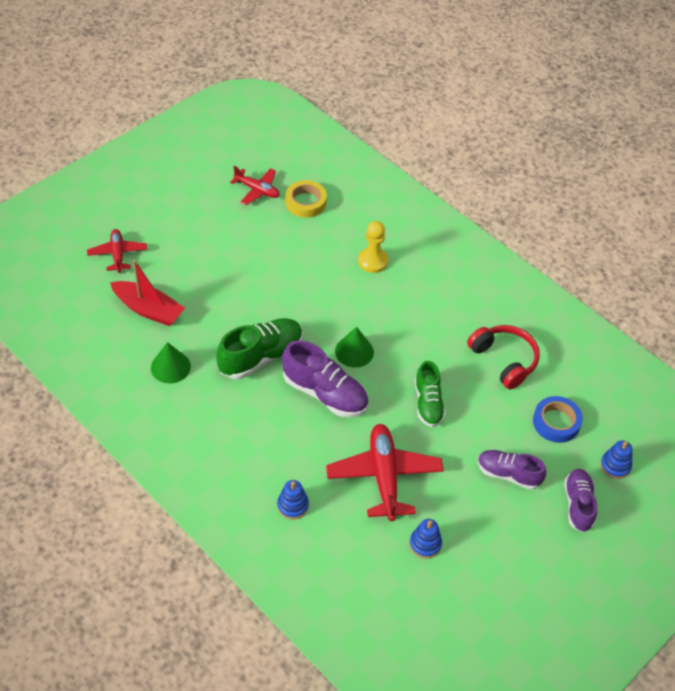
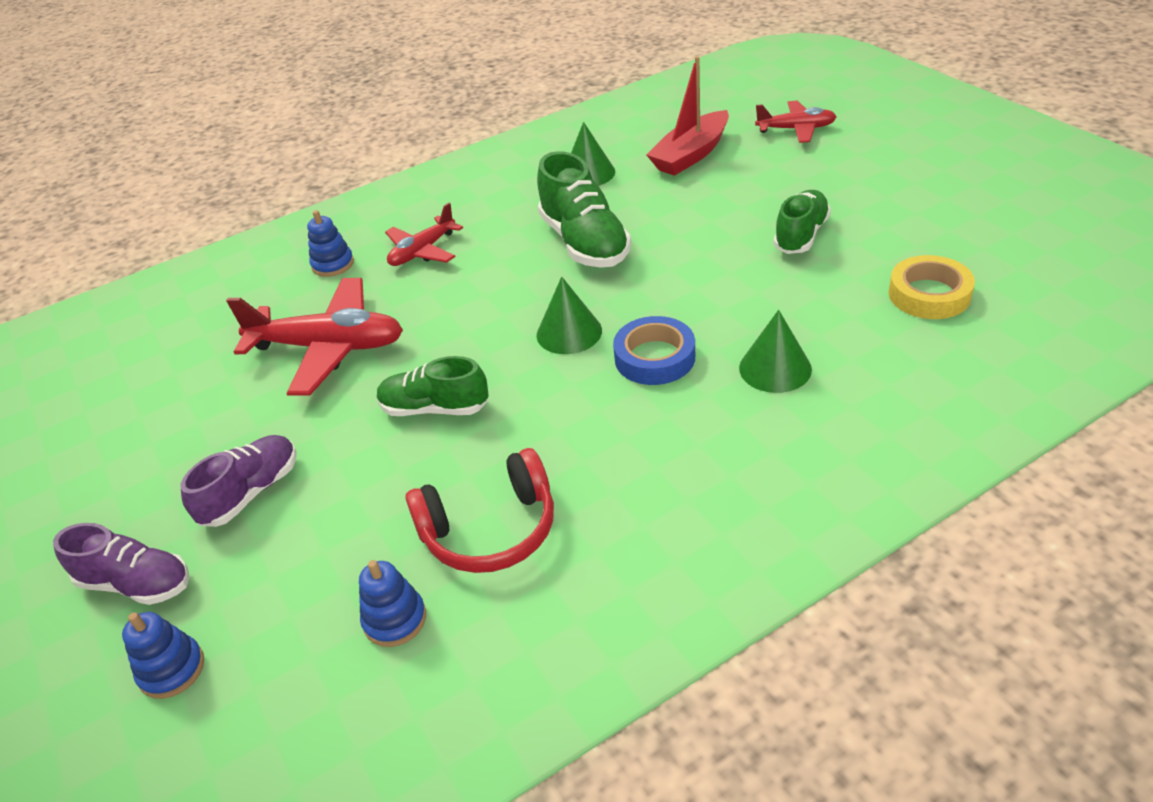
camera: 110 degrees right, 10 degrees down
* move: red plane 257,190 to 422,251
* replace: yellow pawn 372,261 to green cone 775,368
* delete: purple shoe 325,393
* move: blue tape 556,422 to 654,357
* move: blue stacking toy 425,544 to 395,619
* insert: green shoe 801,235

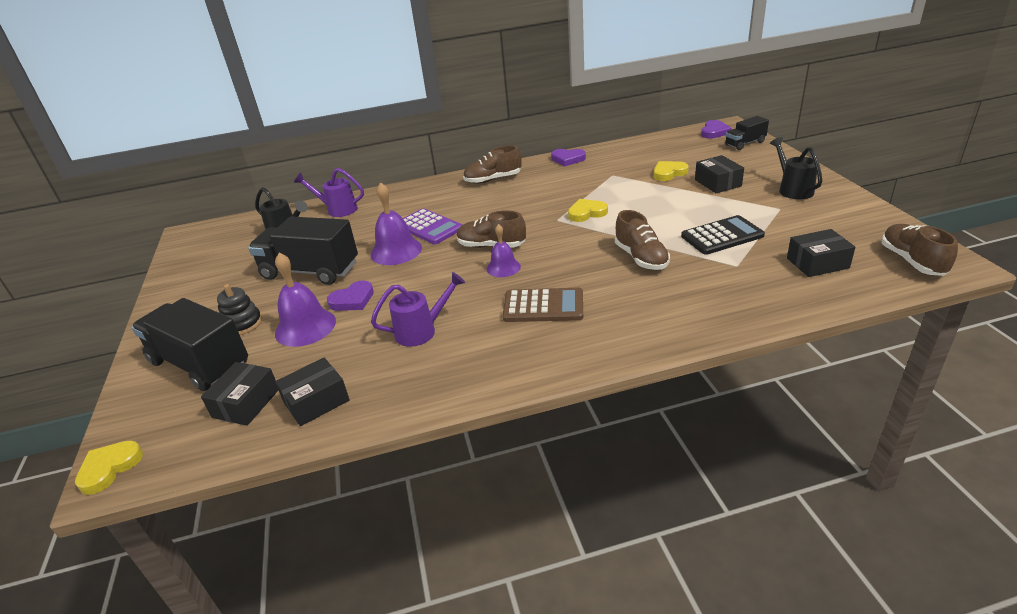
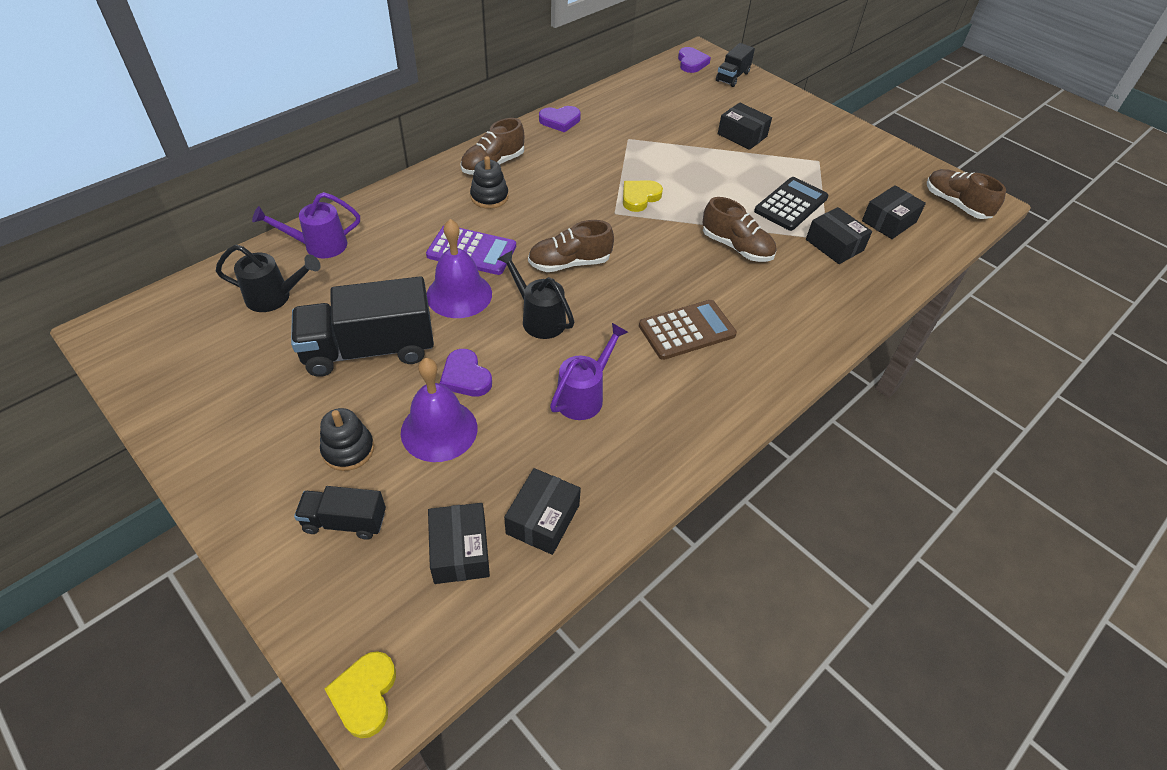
camera: 35 degrees left, 15 degrees up
* move: black watering can 793,189 to 539,318
* delete: yellow heart 669,173
* delete: purple bell 503,267
* rotate: purple heart 352,300 = 465,377 120 degrees clockwise
* resize: black truck 200,364 = 345,522 x0.52
* insert: black stacking toy 489,197
* insert: black box 834,245

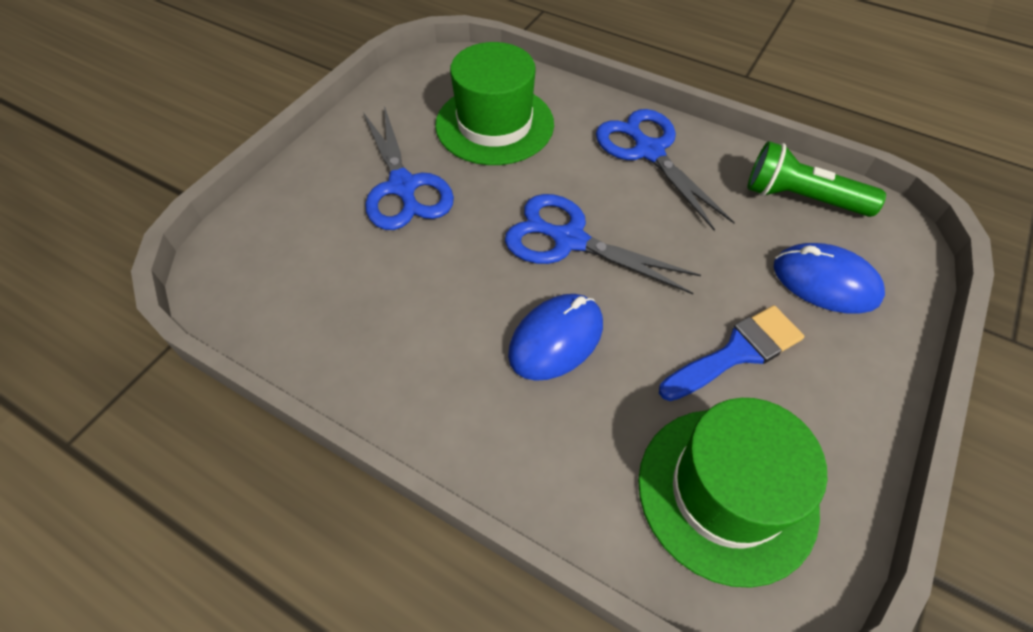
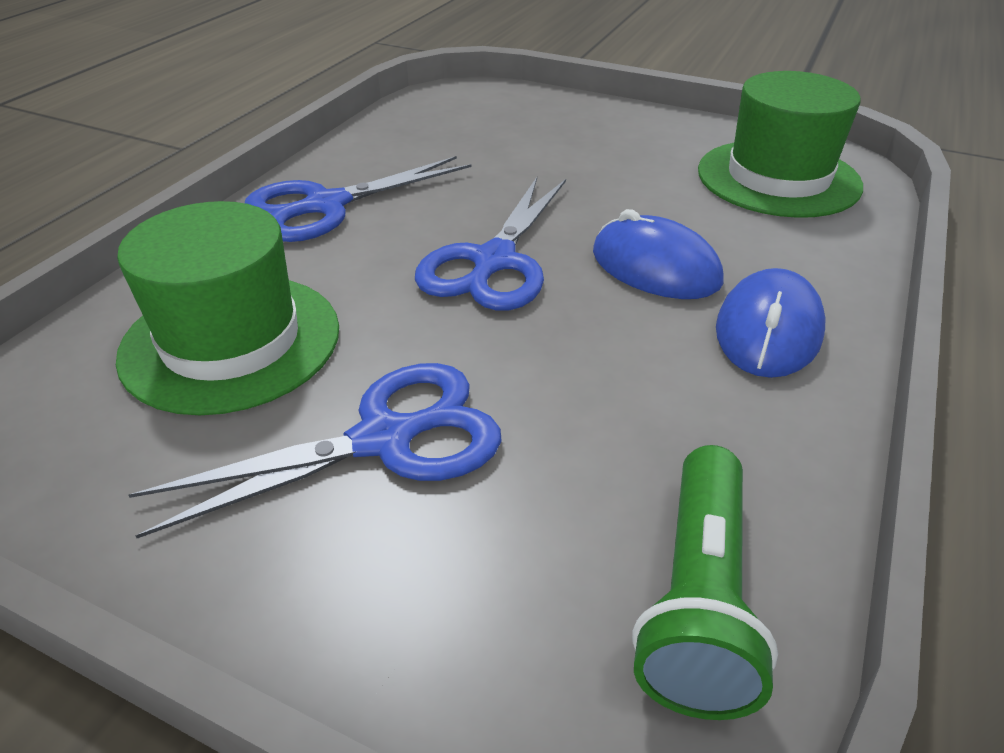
camera: 95 degrees left, 15 degrees down
* move: green flashlight 800,198 to 697,600
* move: blue mouse 825,282 to 768,330
* delete: blue brush 737,352

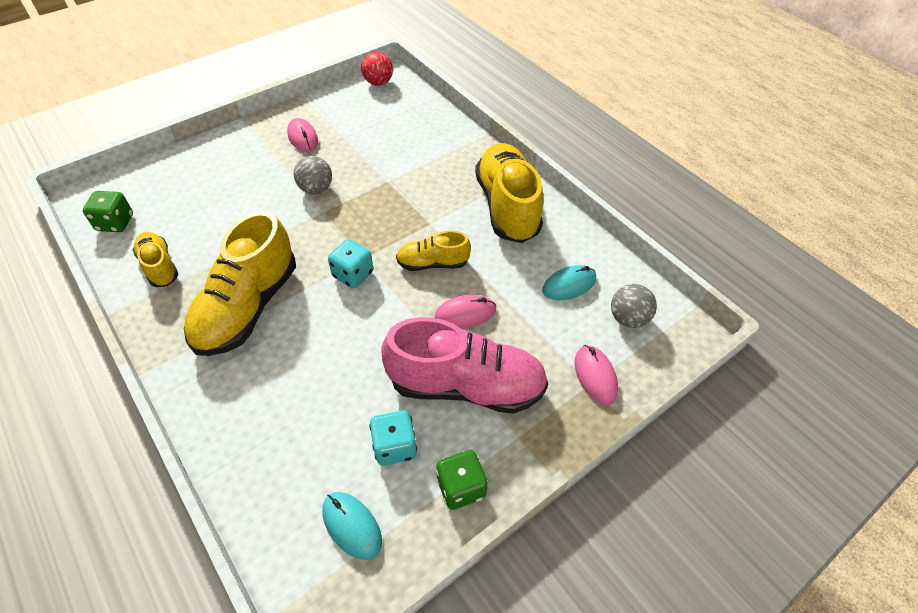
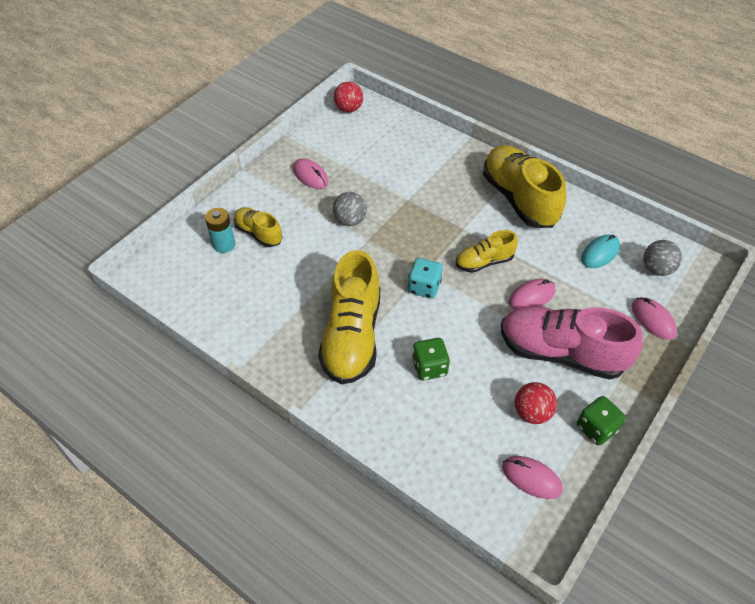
camera: 15 degrees left, 0 degrees up
* move: green dice 115,223 to 429,367
* move: yellow shoe 159,266 to 258,233
* rotate: pink shoe 466,385 = 561,353 150 degrees counterclockwise
* replace: turquoise dice 395,446 to red ball 532,412
* recolor: turquoise mouse 352,526 to pink mouse 531,478
* insert: turquoise battery 224,244

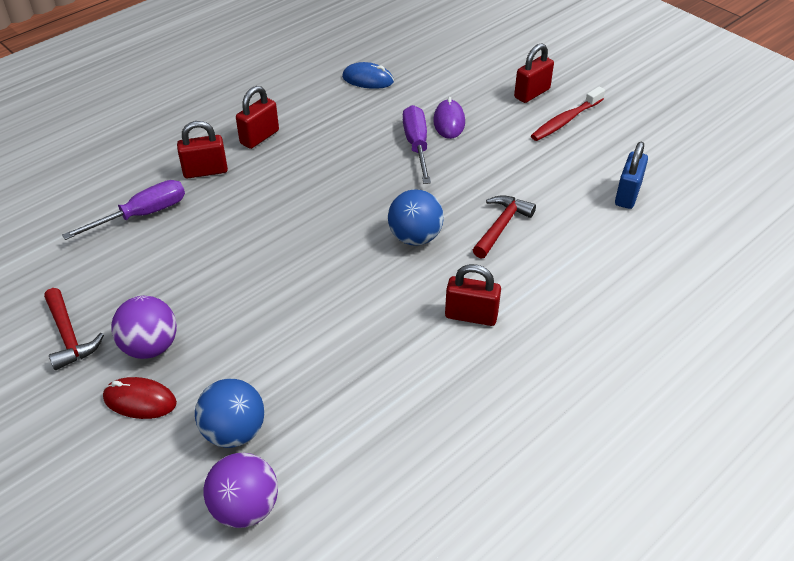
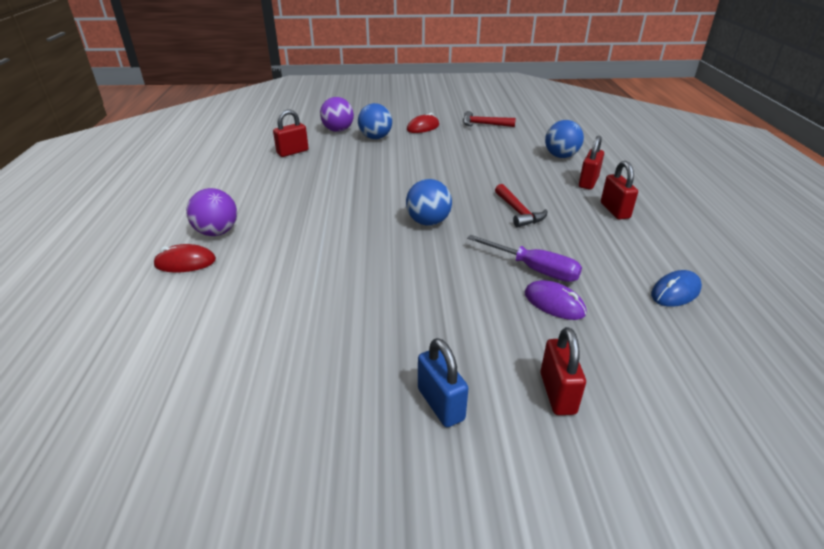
camera: 130 degrees right, 10 degrees down
* delete: red toothbrush 565,120
* move: blue padlock 627,195 to 440,404
* replace: purple screwdriver 142,215 to blue ball 561,156
* move: red hammer 501,226 to 518,212
* move: red padlock 471,316 to 292,152
* move: purple ball 150,347 to 217,232
* insert: red mouse 185,262

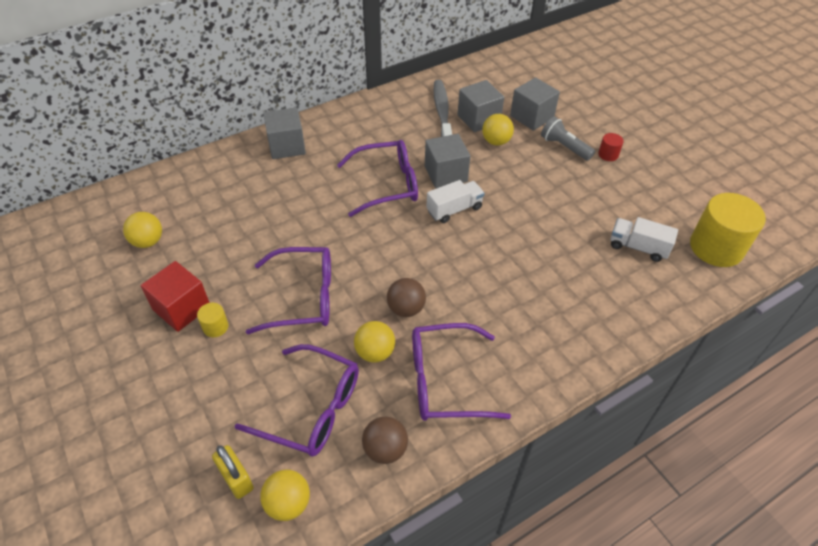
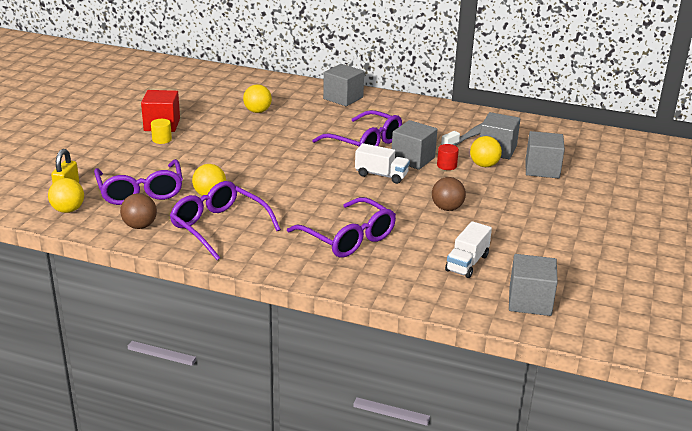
camera: 50 degrees right, 20 degrees down
* delete: grey flashlight 564,147
* move: red cylinder 608,154 to 446,165
* replace: yellow cylinder 716,247 to grey cube 530,301
* move: yellow ball 148,241 to 257,111
* rotate: white truck 638,247 = 467,263 135 degrees counterclockwise
* move: purple glasses 303,297 to 348,238
* move: brown ball 406,309 to 447,208

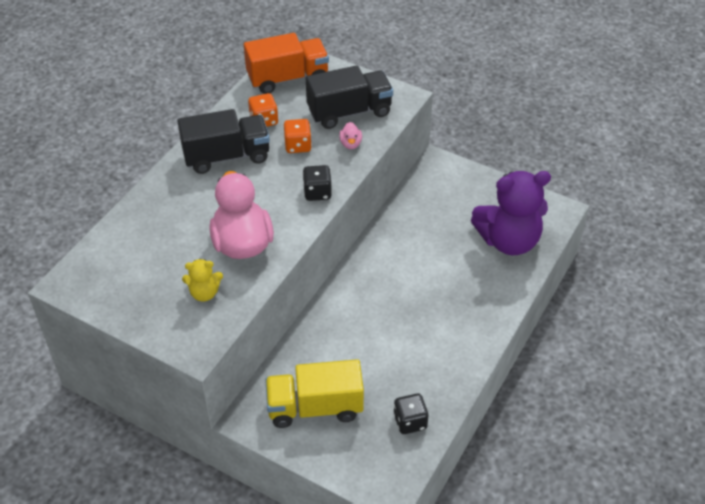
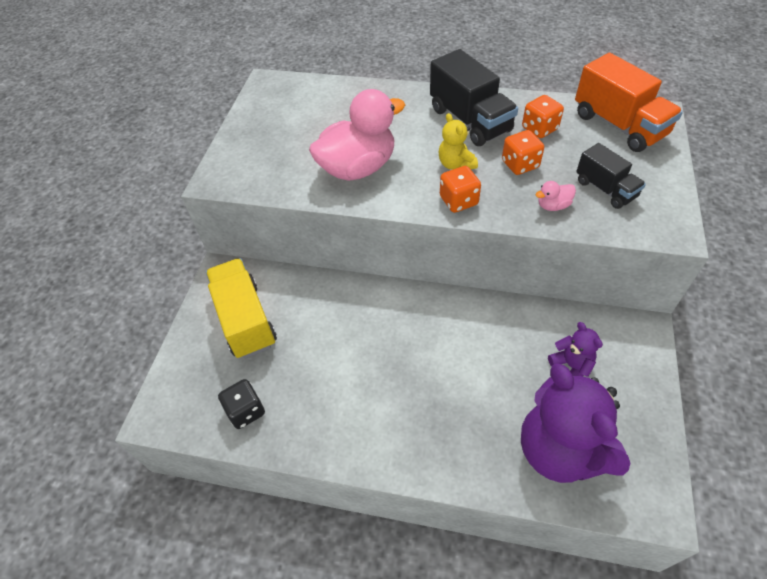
camera: 75 degrees right, 5 degrees up
* resize: black truck 349,112 = 605,189 x0.60
* recolor: black dice 317,192 to orange dice 458,201
* move: yellow teddy bear 204,293 to 456,164
* insert: purple teddy bear 571,366

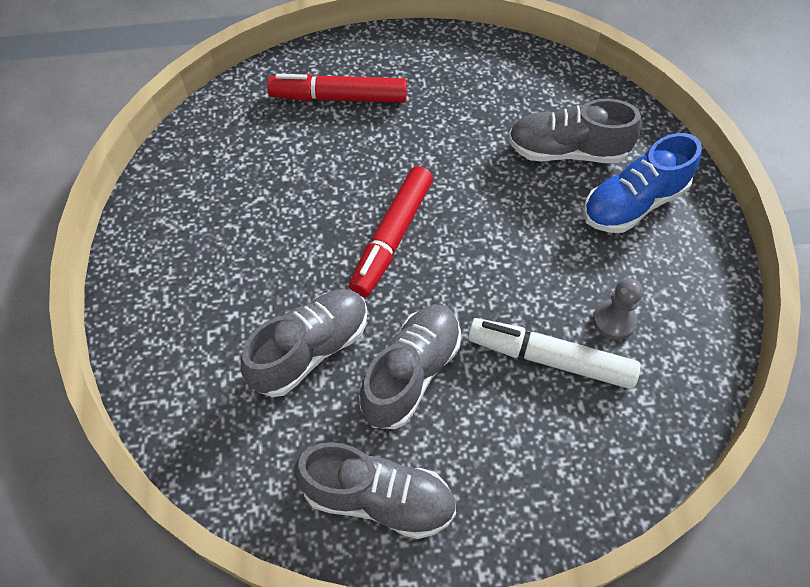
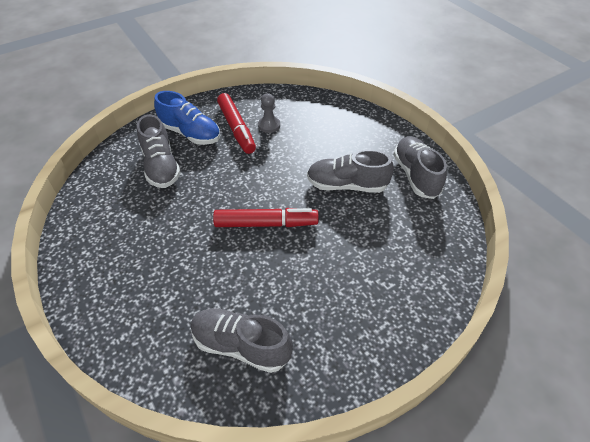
camera: 115 degrees left, 10 degrees down
* move: red marker 339,97 to 236,128
* move: grey shoe 310,350 to 241,346
* delete: white marker 550,358

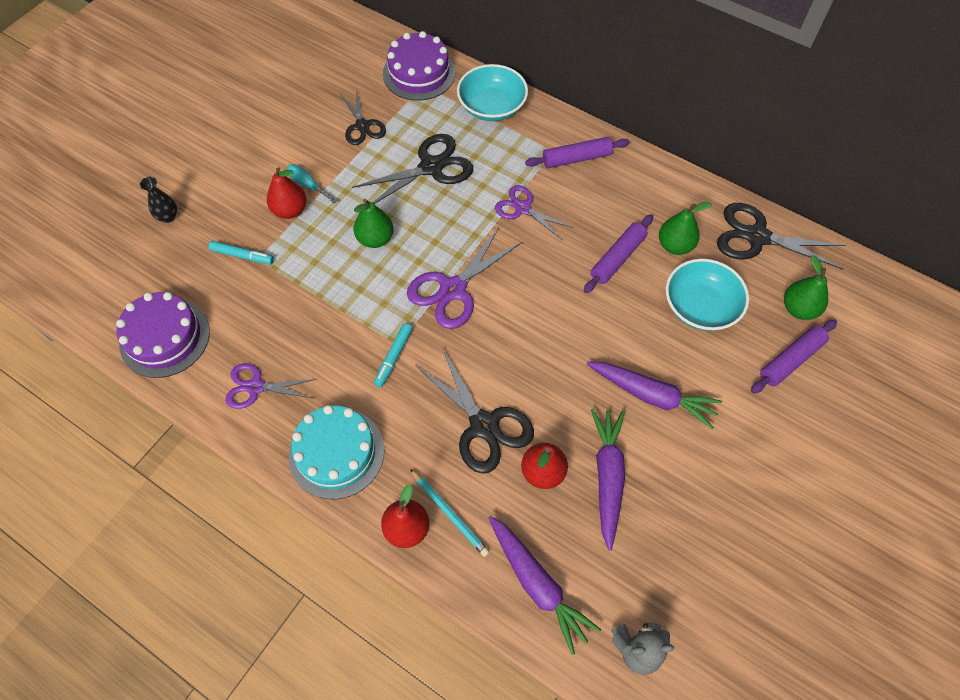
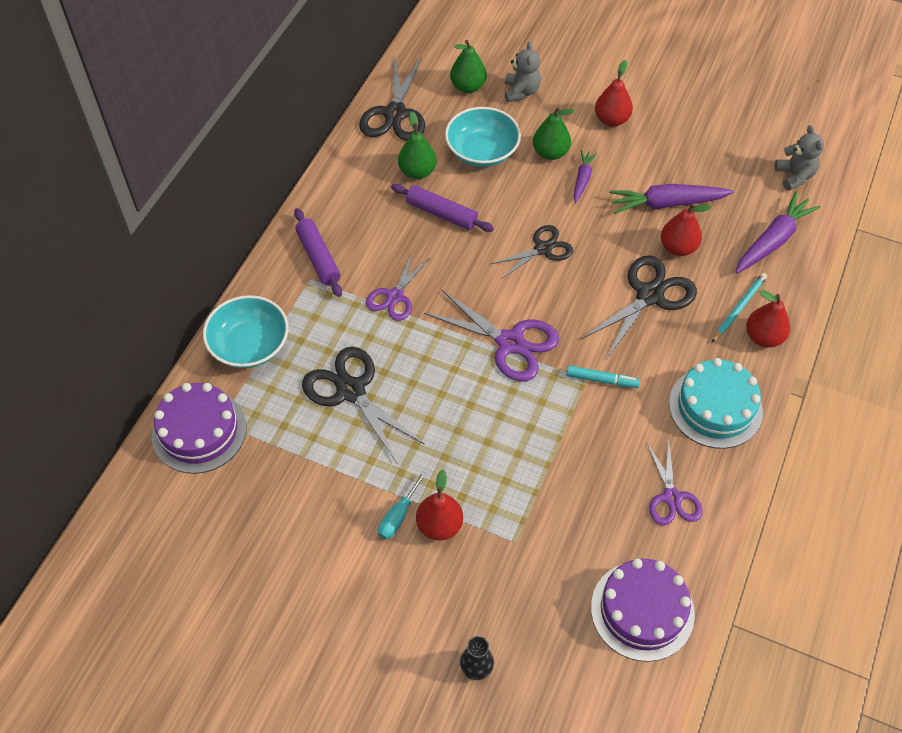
camera: 100 degrees left, 5 degrees down
* move: black scissors 362,126 to 543,249
* move: green pear 375,239 to 550,153
* delete: turquoise marker 242,255
* replace: purple rolling pin 791,360 to grey teddy bear 521,92
* resize: purple carrot 652,396 = 582,179 x0.58
* insert: red pear 611,120

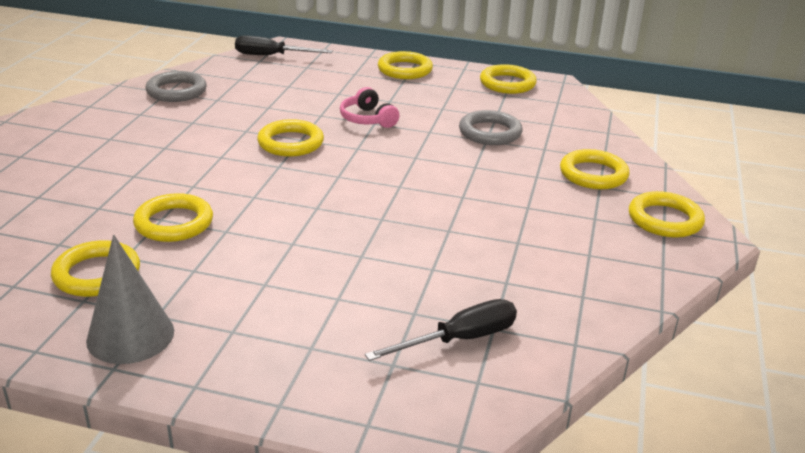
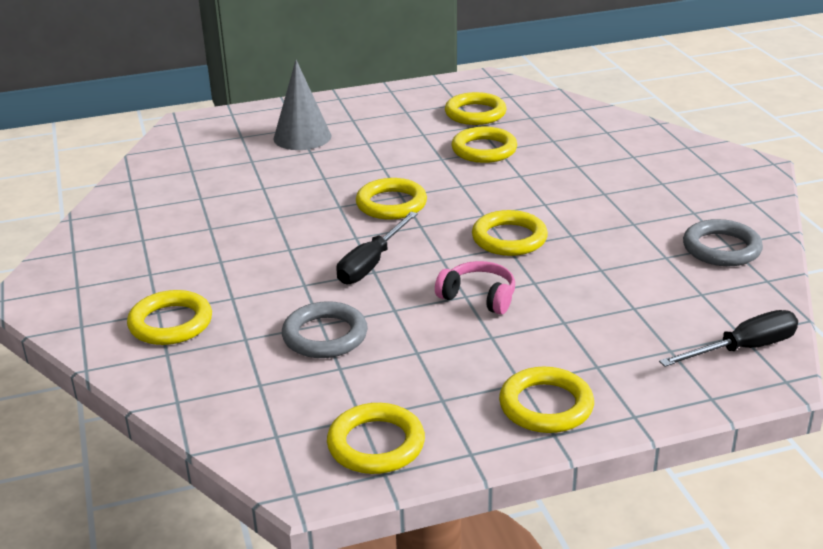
camera: 150 degrees right, 0 degrees up
* move: yellow ring 665,219 to 391,204
* move: grey cone 130,335 to 302,137
* move: black screwdriver 459,339 to 371,263

